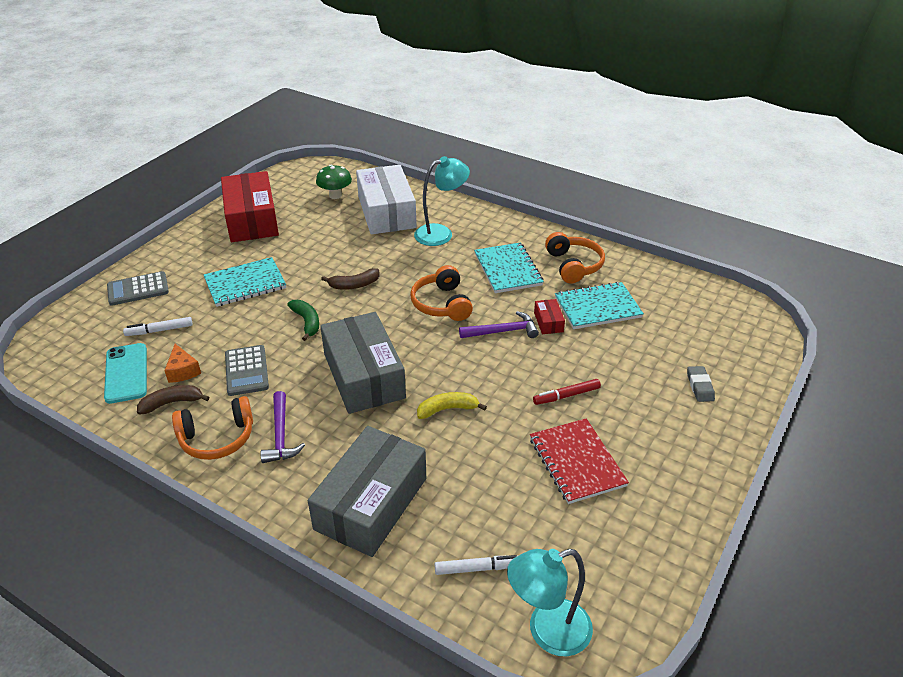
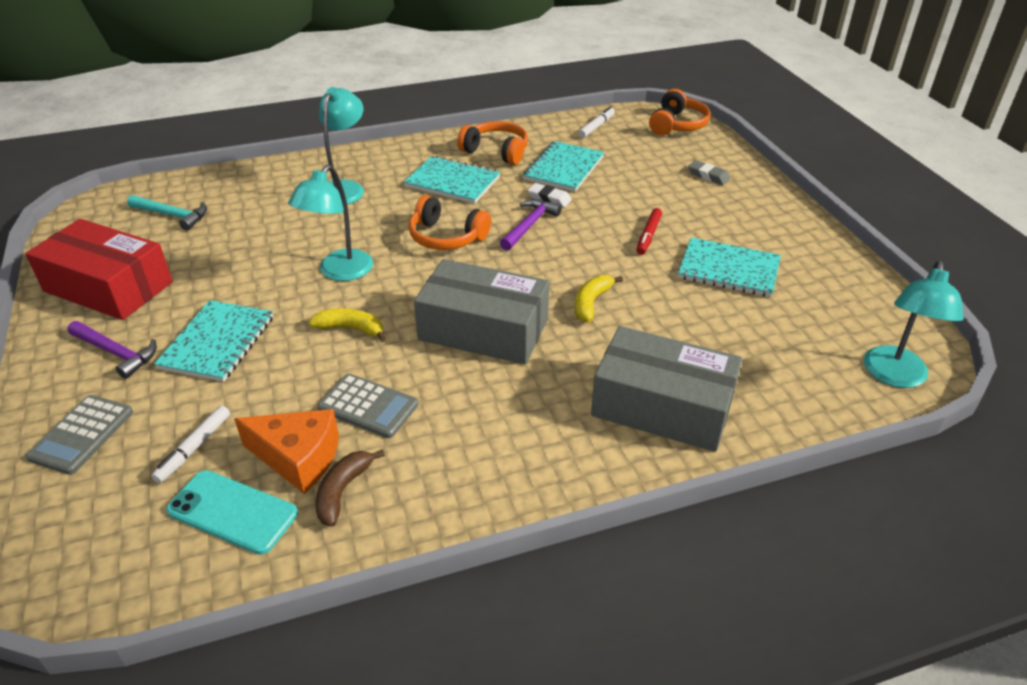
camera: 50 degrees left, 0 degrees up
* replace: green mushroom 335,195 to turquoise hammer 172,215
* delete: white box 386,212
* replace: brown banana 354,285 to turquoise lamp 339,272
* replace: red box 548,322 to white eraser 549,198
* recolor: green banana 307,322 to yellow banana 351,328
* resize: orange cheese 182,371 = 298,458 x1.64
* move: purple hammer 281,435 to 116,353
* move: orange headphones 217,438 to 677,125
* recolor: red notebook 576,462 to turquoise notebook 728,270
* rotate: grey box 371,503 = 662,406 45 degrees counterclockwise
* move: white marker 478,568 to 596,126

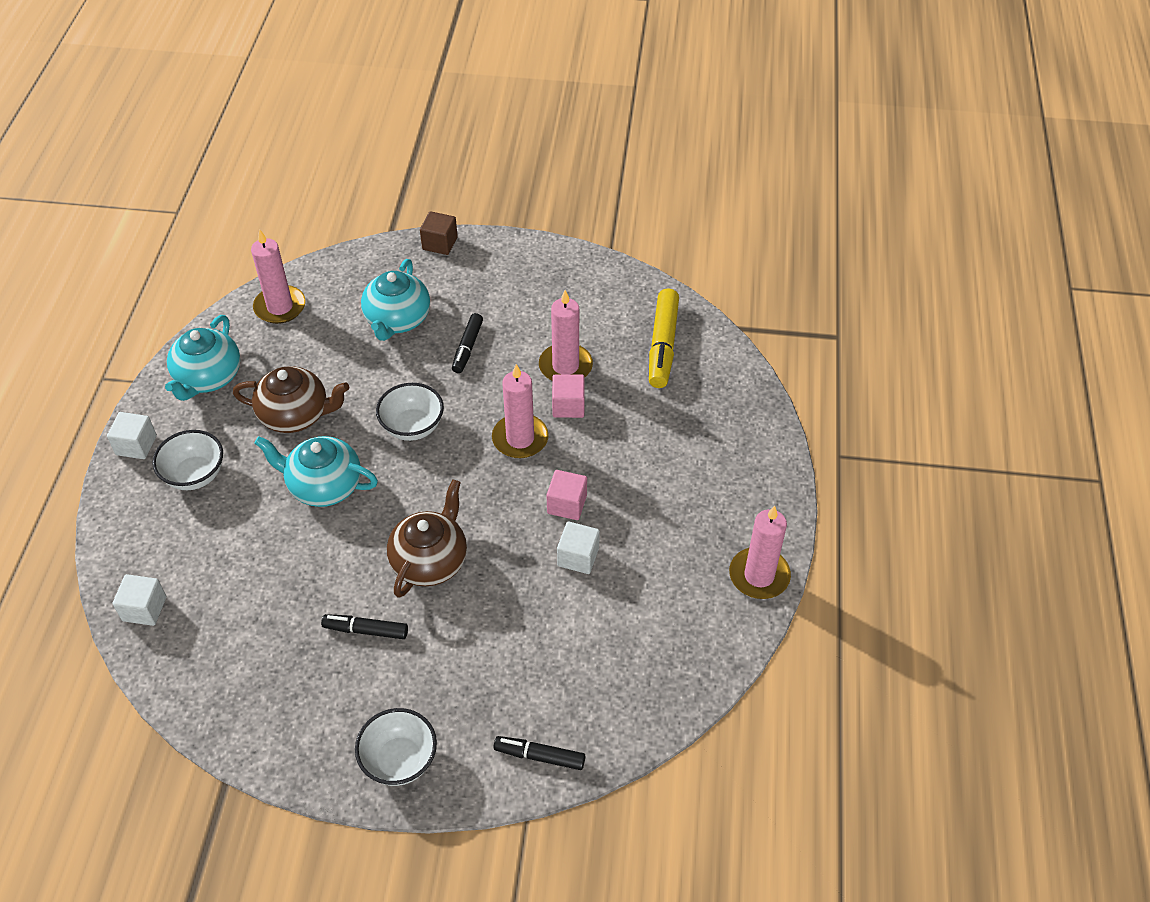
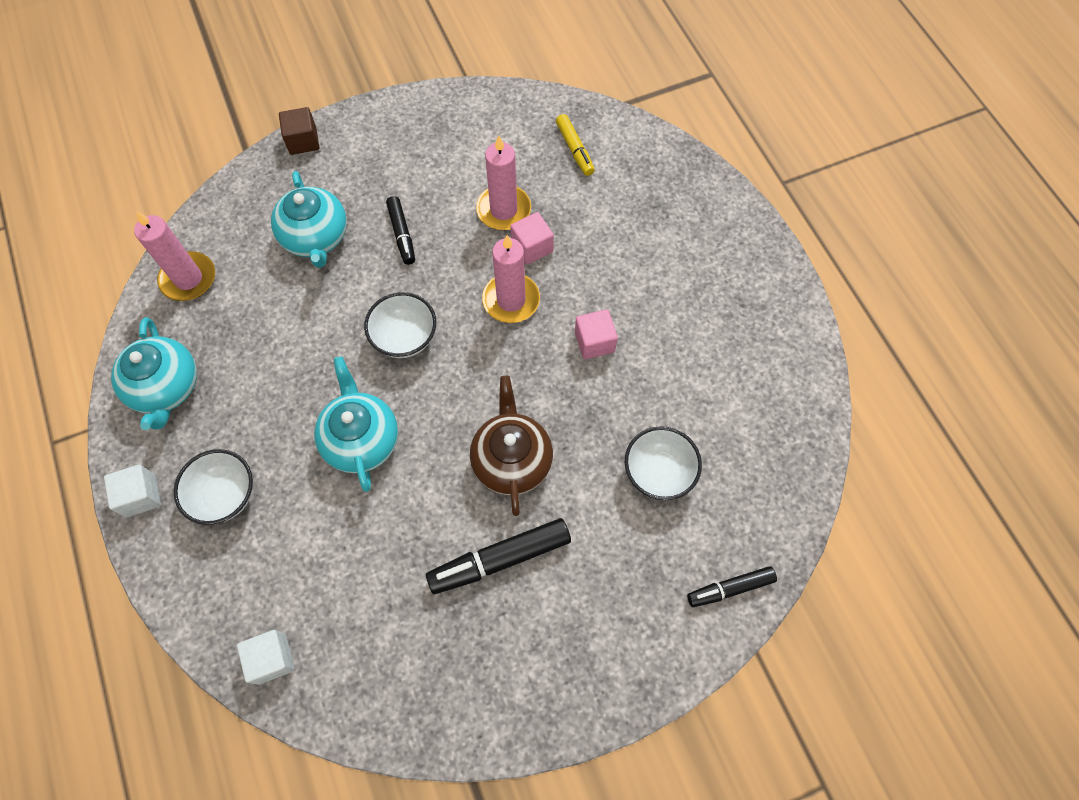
camera: 30 degrees left, 15 degrees up
* resize: yellow marker 663,345 = 574,149 x0.61
* delete: brown teapot 296,415
* rotate: turquoise teapot 324,486 = 361,439 90 degrees clockwise
* delete: pink candle 759,575
* delete: white cube 578,557
* resize: black marker 366,630 = 500,559 x1.64
* move: white bowl 399,760 to 658,472

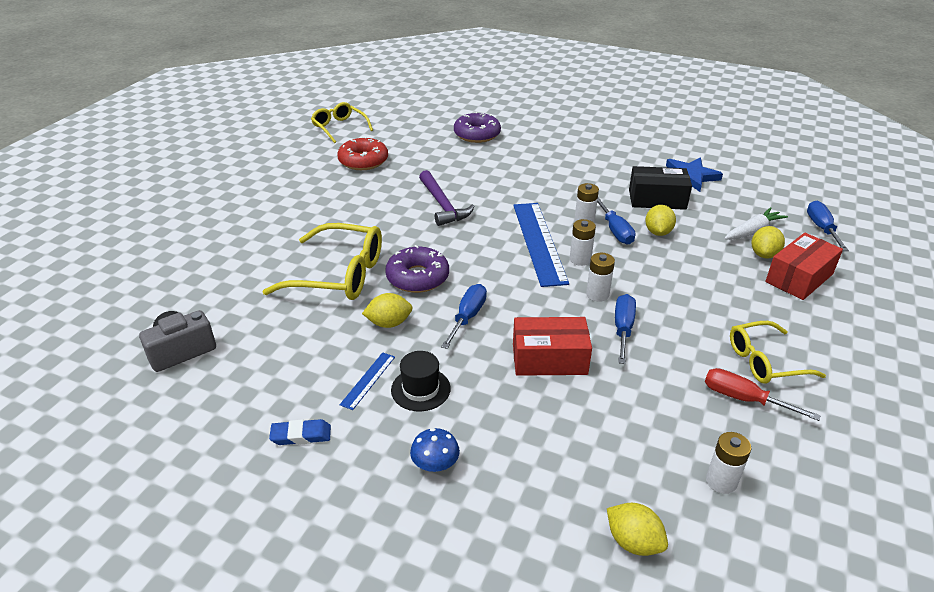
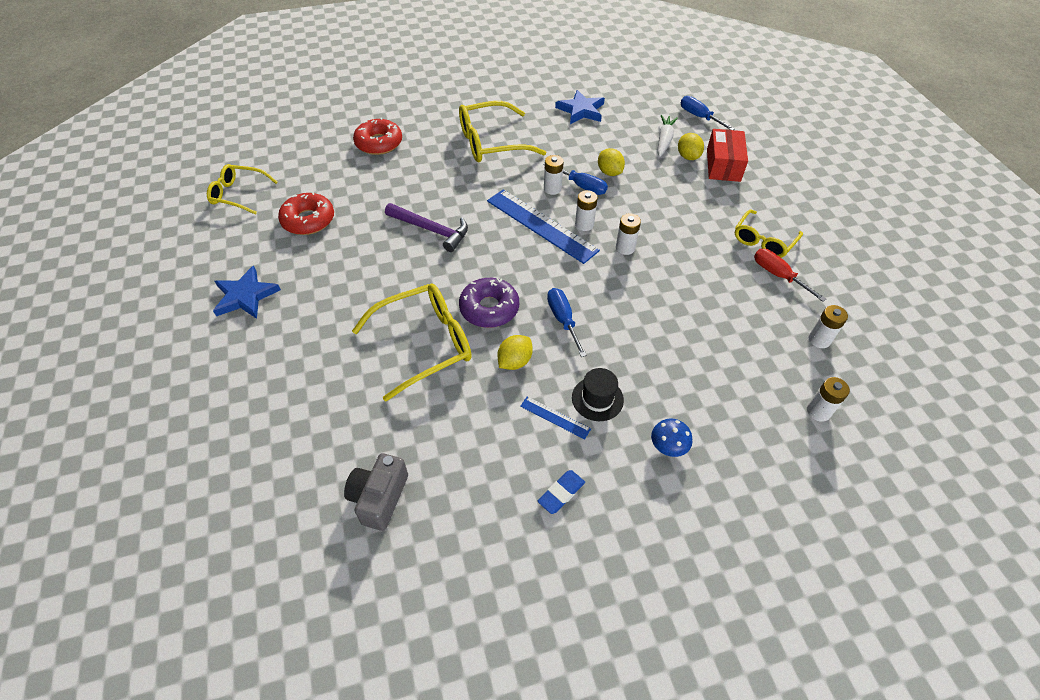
camera: 40 degrees left, 15 degrees up
* recolor: purple donut 477,134 to red donut 379,143
* delete: black box 657,199
* delete: blue screwdriver 623,329
* delete: red box 549,359
* rotate: blue ruler 368,380 = 555,417 45 degrees counterclockwise
* rotate: red screwdriver 743,399 = 778,275 60 degrees clockwise
* replace: yellow lemon 633,542 to white battery 818,411
* insert: yellow glasses 491,142
* insert: blue star 245,296

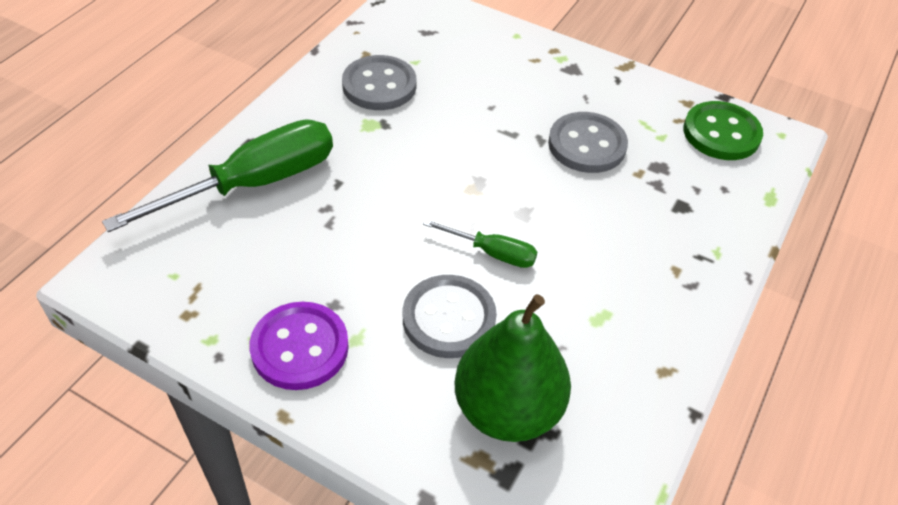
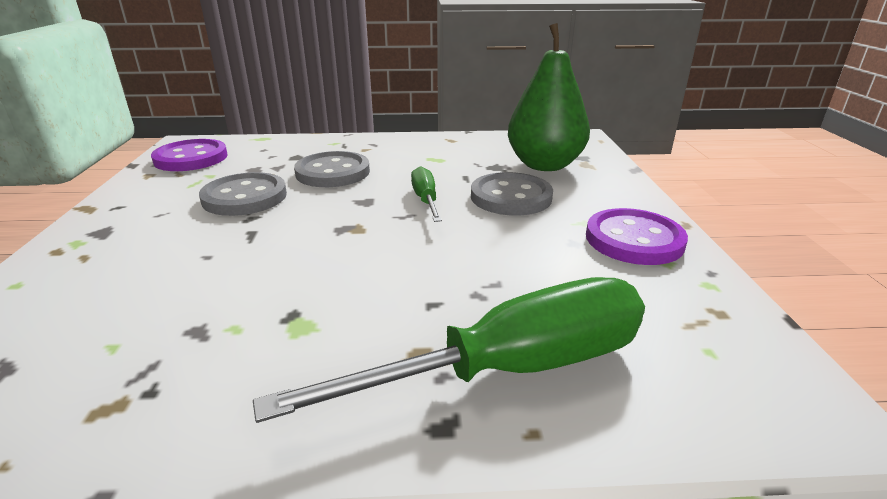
camera: 120 degrees left, 20 degrees down
* move: grey button 379,85 to 333,172
* recolor: green button 721,133 to purple button 191,158
* rotate: green screwdriver 254,183 = 510,369 135 degrees clockwise

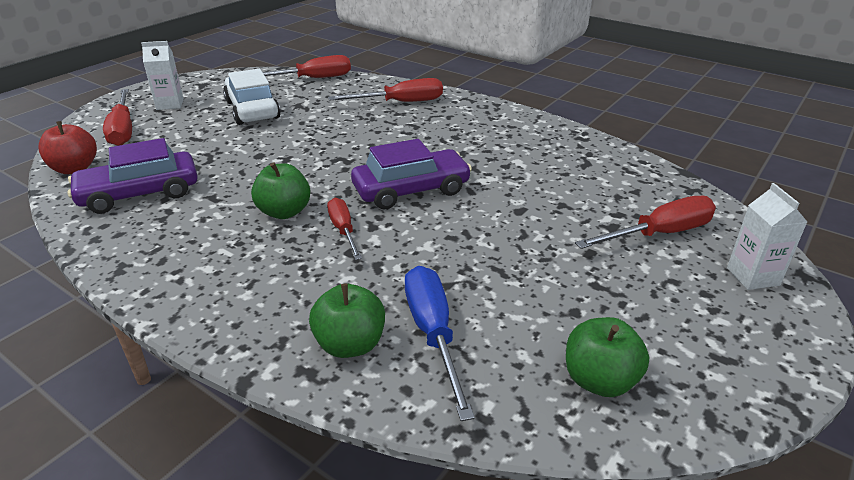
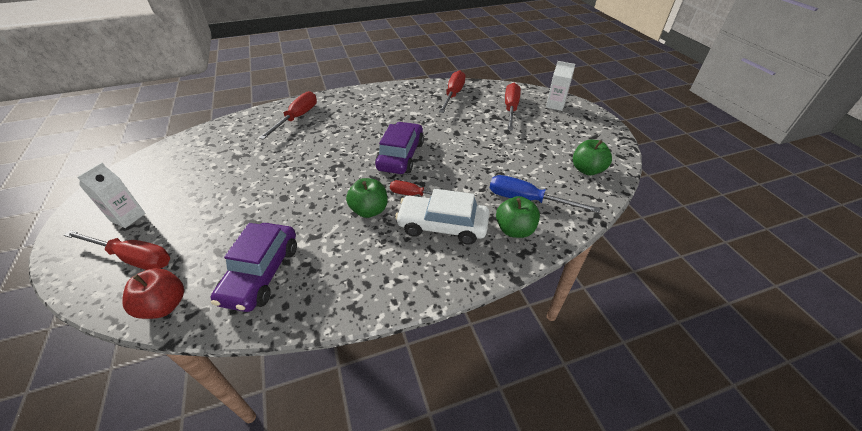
camera: 55 degrees left, 10 degrees up
* move: red screwdriver 312,79 to 453,95
* move: white car 252,110 to 442,226

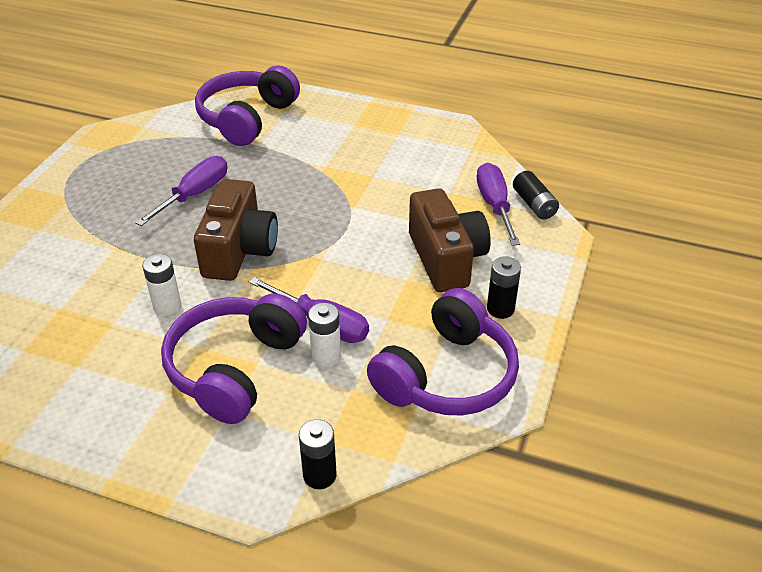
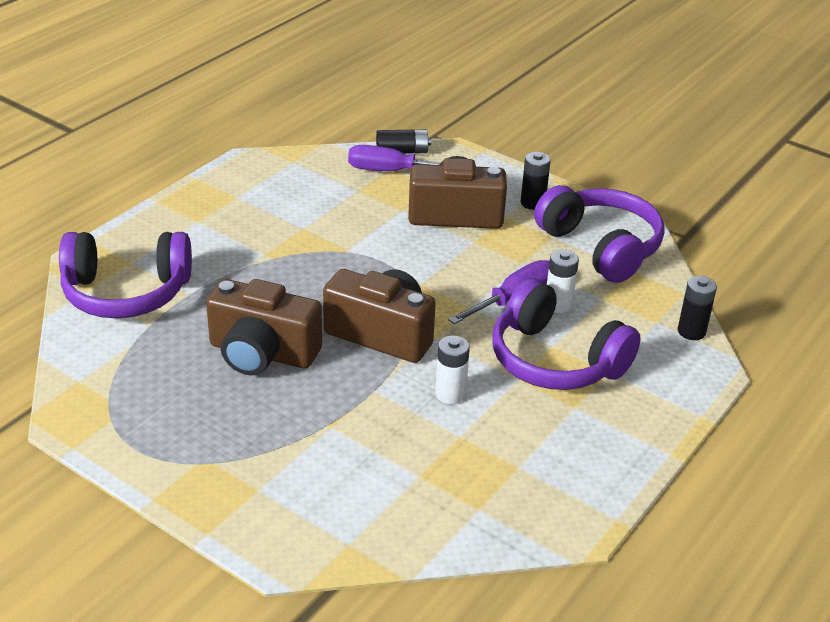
camera: 75 degrees left, 5 degrees down
* rotate: purple headphones 247,118 = 126,292 45 degrees counterclockwise
* replace: purple screwdriver 194,195 to brown camera 262,353

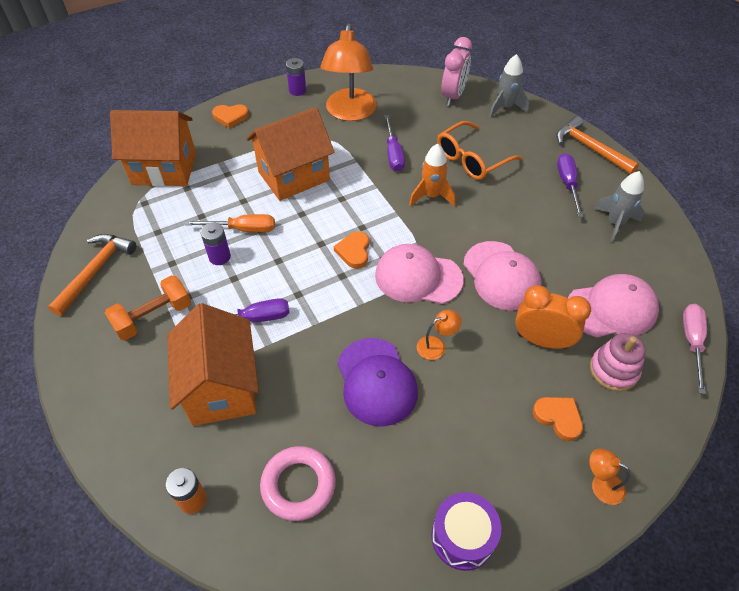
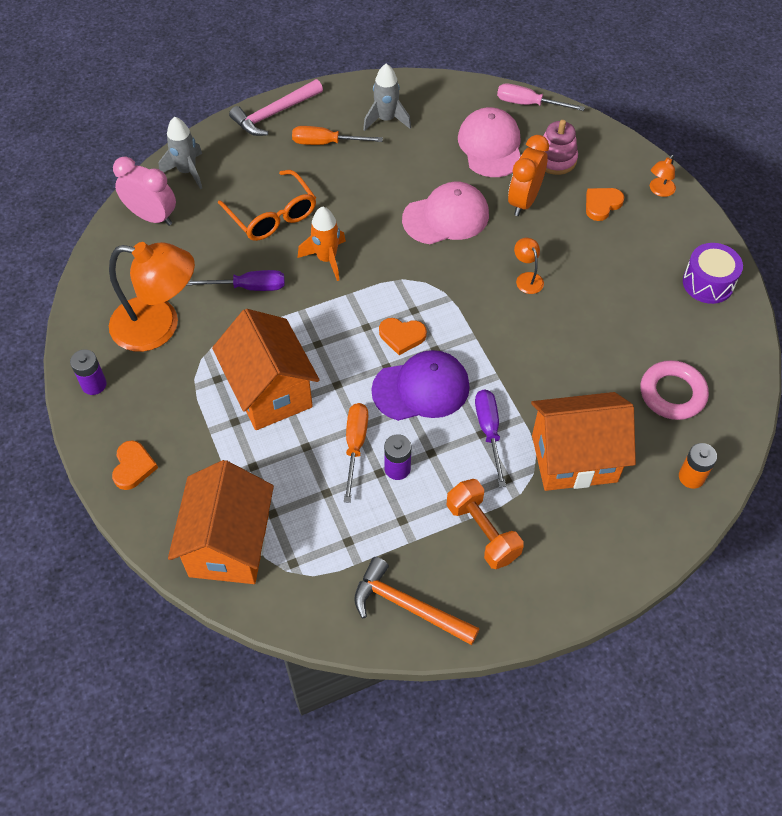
camera: 85 degrees left, 5 degrees up
* recolor: orange hammer 590,148 to pink hammer 274,114
* recolor: purple screwdriver 567,184 to orange screwdriver 326,143
* delete: pink cap 418,277
* move: purple cap 376,381 to 421,388

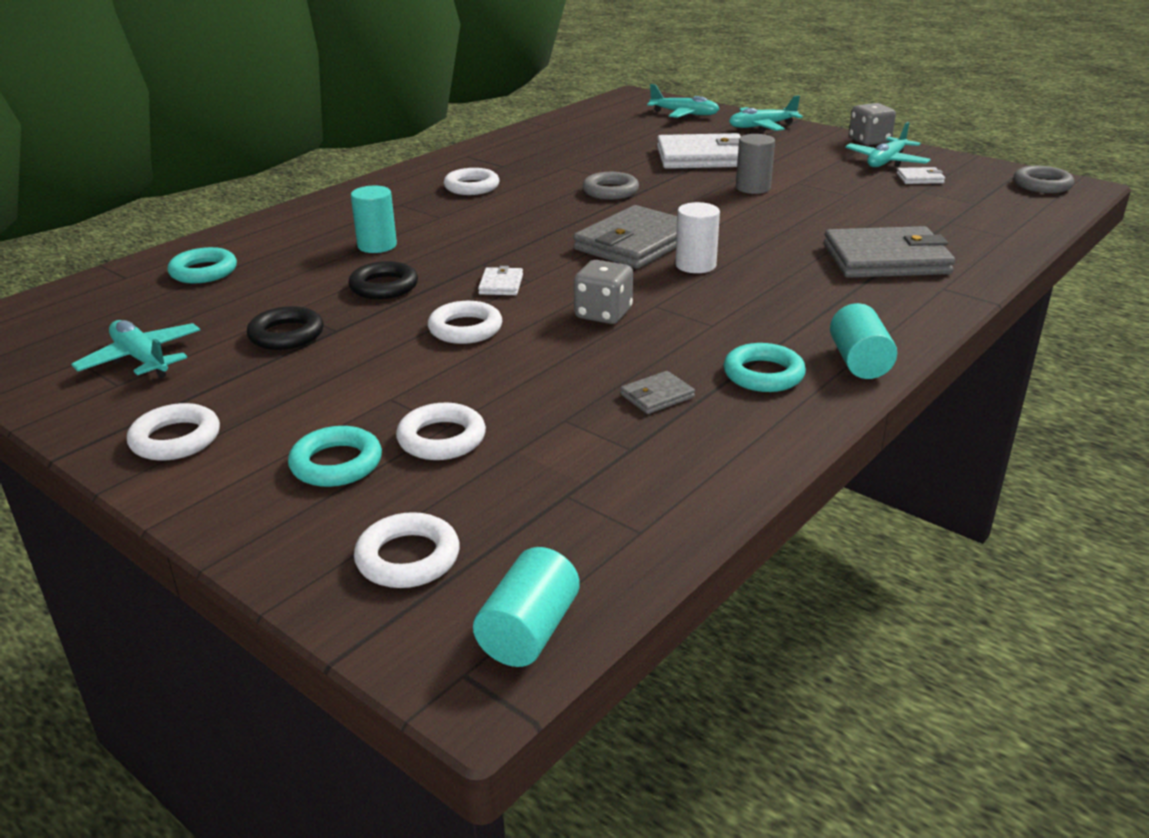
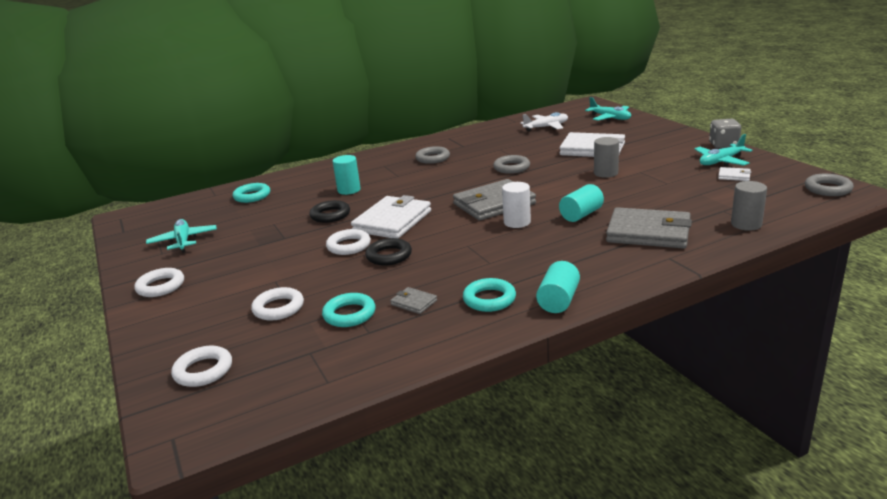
camera: 25 degrees right, 5 degrees down
* delete: turquoise plane 762,127
* recolor: white ring 472,187 to grey ring 433,158
* delete: grey dice 603,314
* resize: white wallet 501,284 = 392,221 x2.27
* move: black ring 286,335 to 389,256
* rotate: grey wallet 657,396 = 414,302 45 degrees clockwise
* move: turquoise ring 336,463 to 349,314
* move: turquoise cylinder 529,631 to 581,215
* insert: white plane 546,127
* insert: grey cylinder 746,224

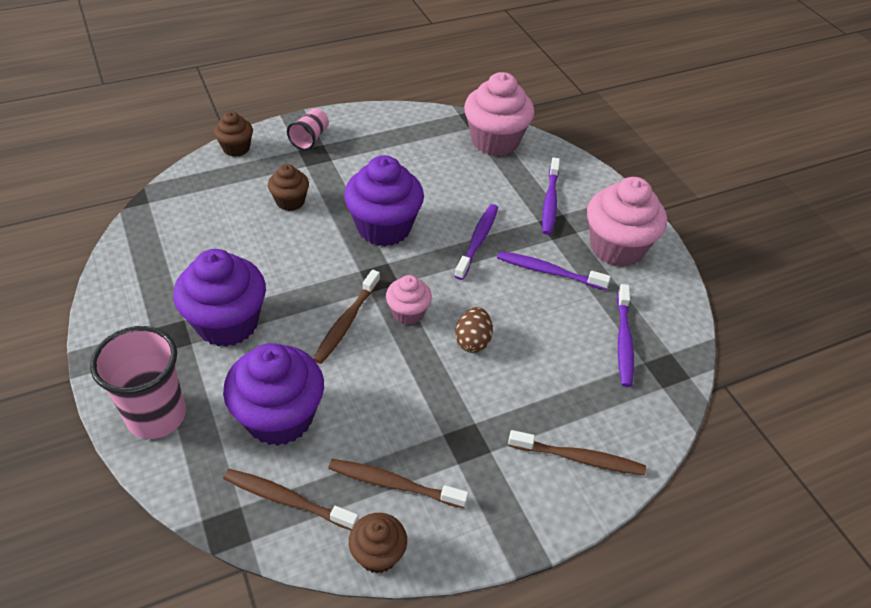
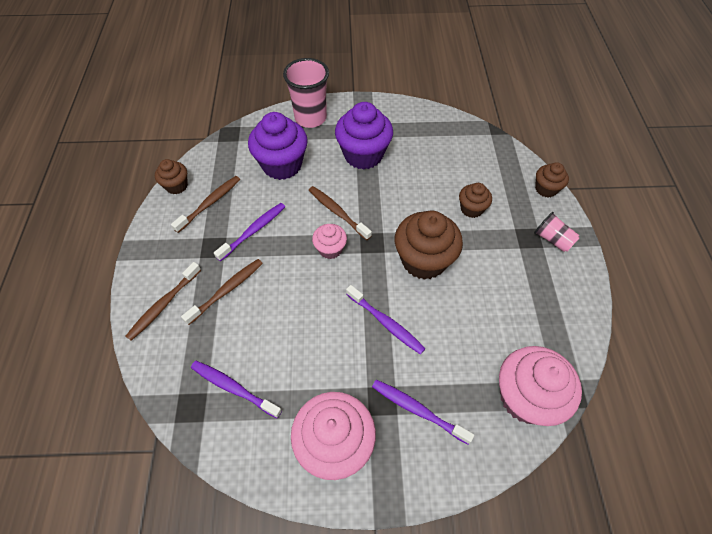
camera: 115 degrees right, 10 degrees up
* recolor: purple cupcake 384,227 to brown cupcake 423,260
* move: purple toothbrush 548,271 to 253,231
* delete: brown egg 472,341
* move: brown toothbrush 287,499 to 227,290

